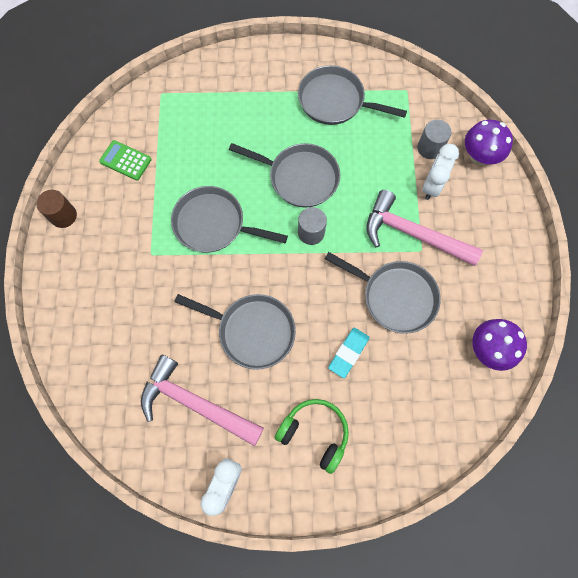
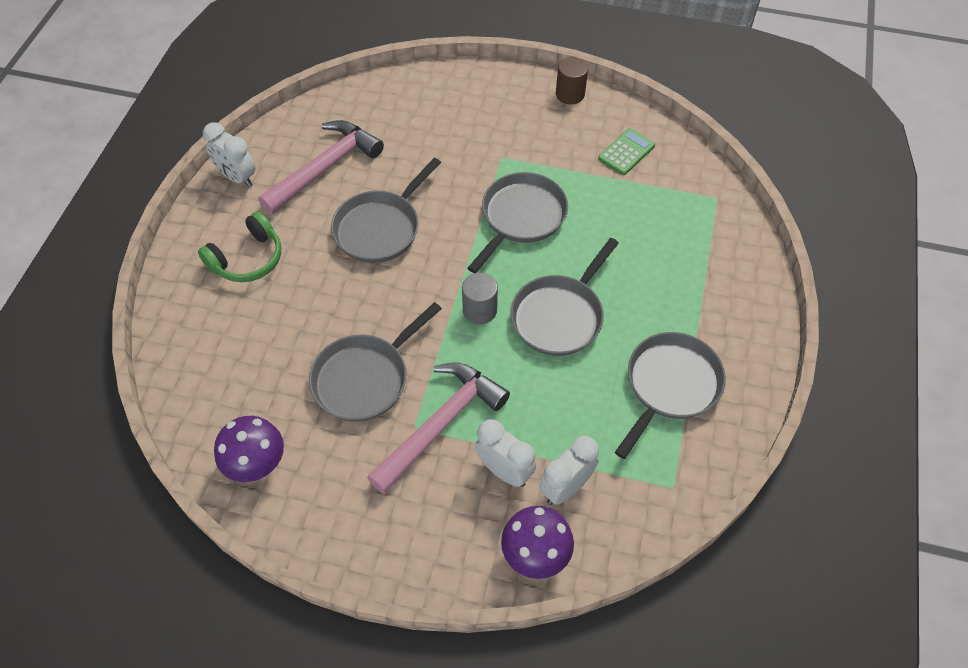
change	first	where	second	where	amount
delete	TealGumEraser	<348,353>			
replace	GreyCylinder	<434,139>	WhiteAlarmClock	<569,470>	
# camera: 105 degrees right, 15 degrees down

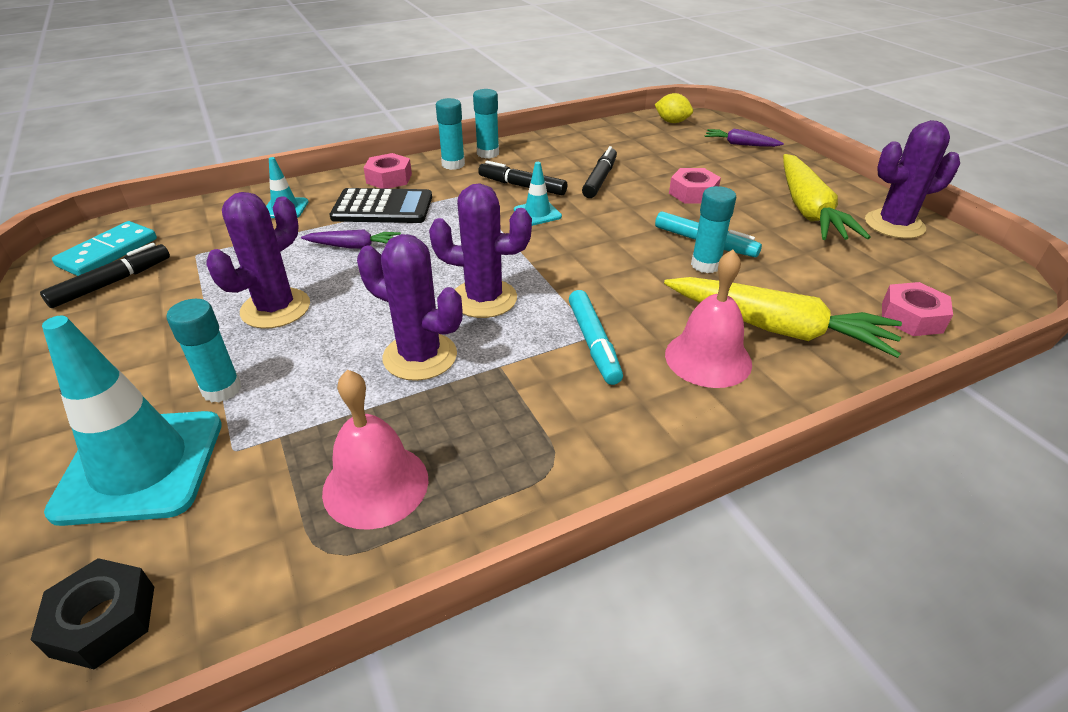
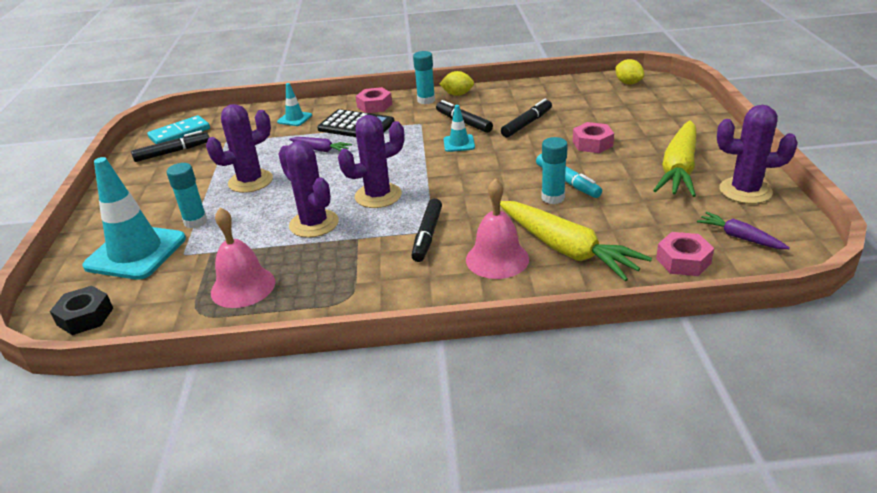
change	first	where	second	where	amount
move	RoyalPurpleRootVegetable	<744,138>		<743,230>	
replace	TealGlueStick	<486,123>	GoldenCitrusFruit	<457,83>	
recolor	TealMarkerPen	<596,337>	EbonyMarkerPen	<426,230>	
rotate	RoyalPurplePricklyPlant	<480,250>		<371,161>	60 degrees counterclockwise
# camera: 25 degrees right, 5 degrees down

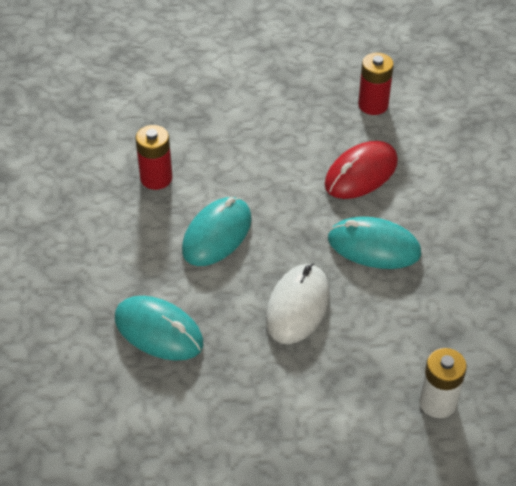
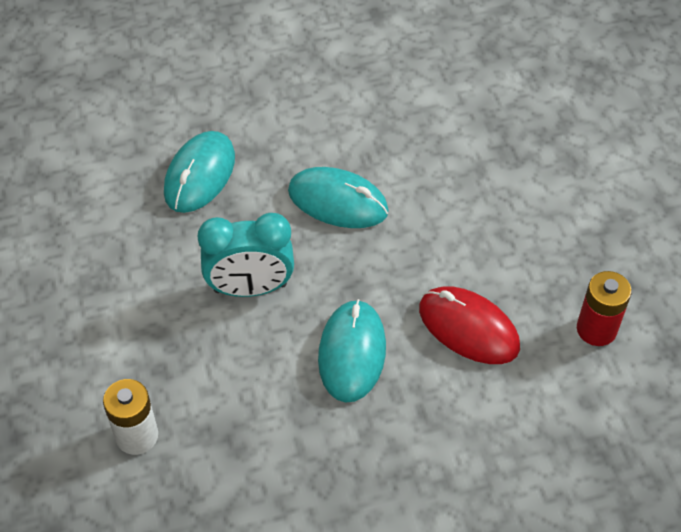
change	first	where	second	where	amount
delete	RedBattery	<153,157>			
replace	WhiteMouse	<298,304>	TealAlarmClock	<246,255>	
# camera: 80 degrees right, 5 degrees up

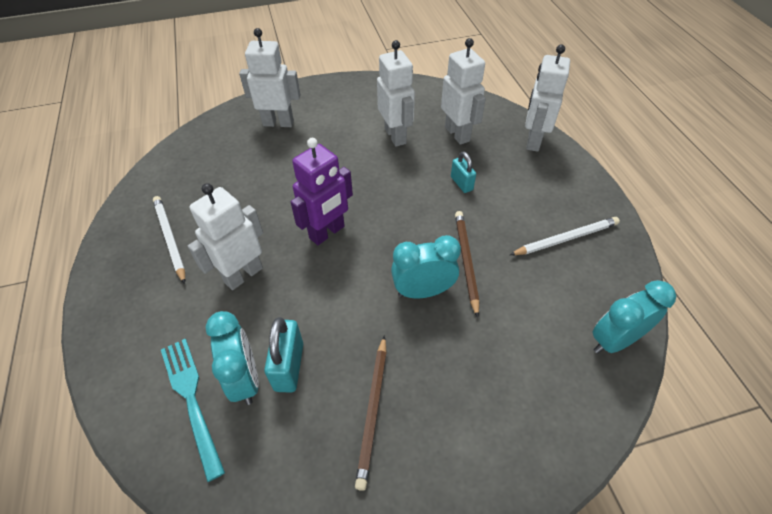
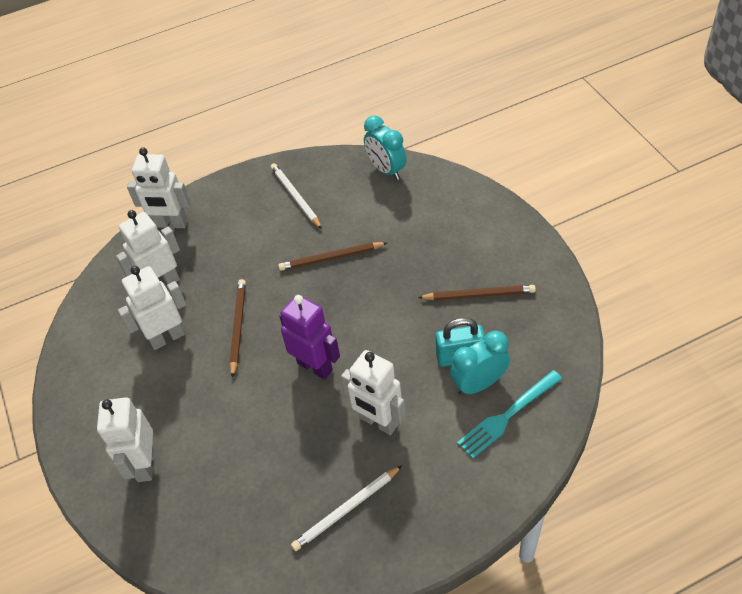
change	first	where	second	where	amount
delete	TealAlarmClock	<426,266>			
delete	TealPadlock	<463,172>			
insert			BrownPencil	<238,328>	
# camera: 95 degrees left, 0 degrees up

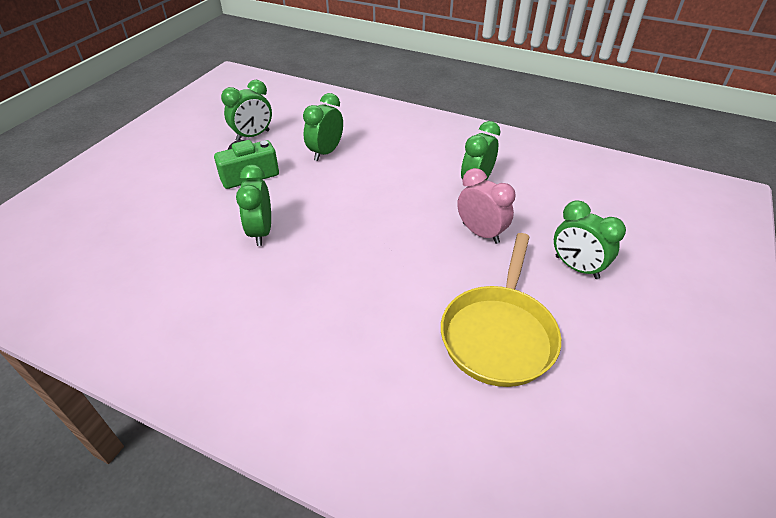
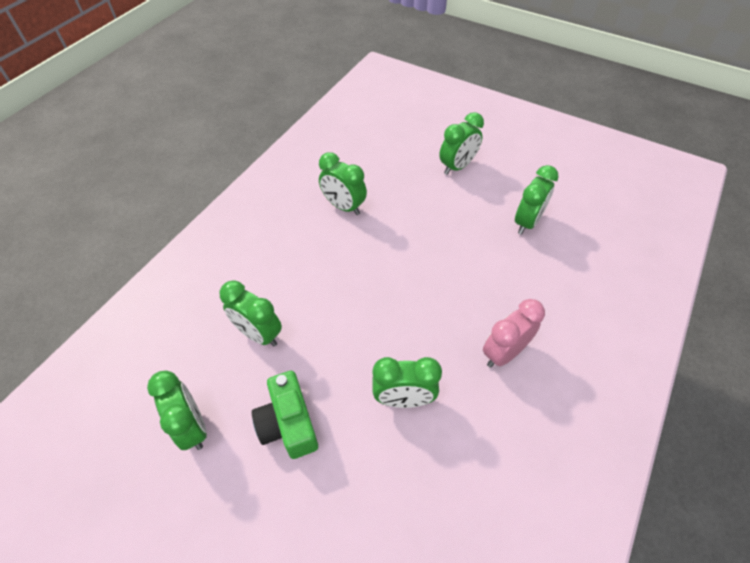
change	first	where	second	where	amount
move	RosePinkAlarmClock	<486,206>		<514,333>	
replace	GoldenPan	<501,310>	EmeraldAlarmClock	<537,200>	
# camera: 85 degrees left, 10 degrees up

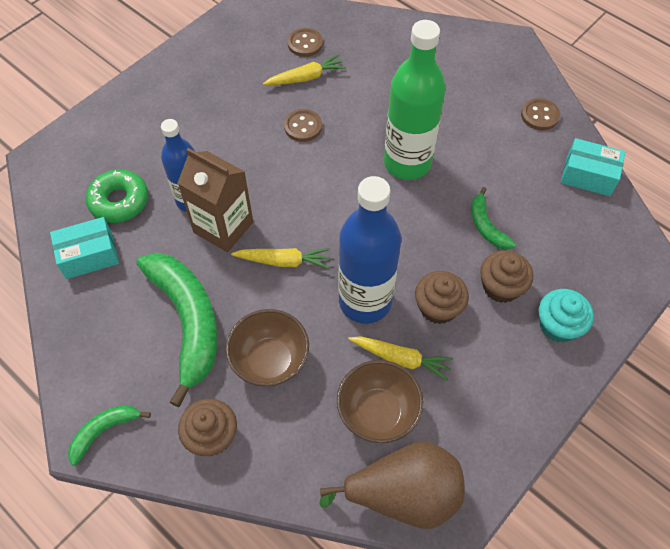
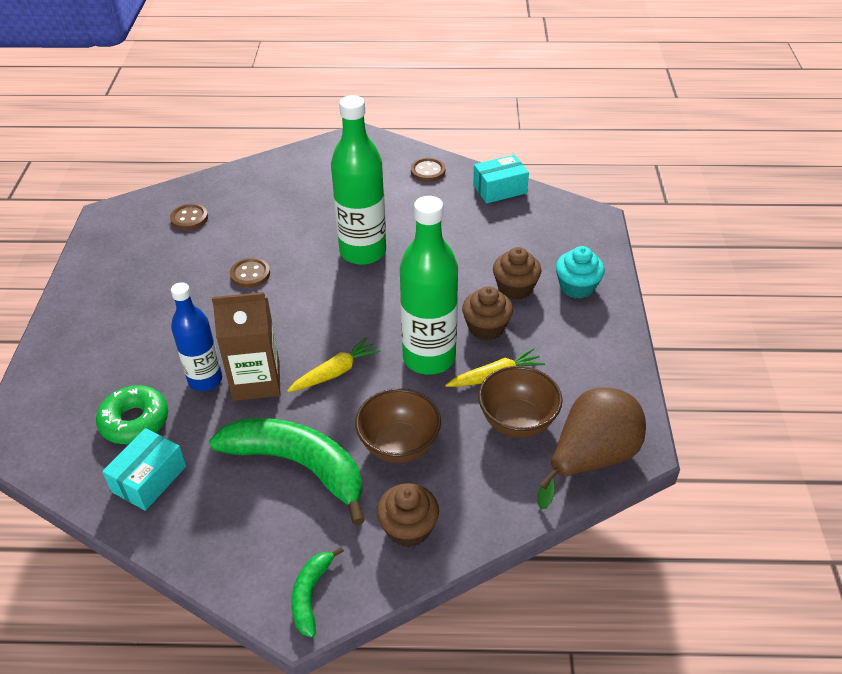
change	first	where	second	where	amount
delete	GoldenRootVegetable	<304,69>			
delete	EmeraldToyBanana	<493,218>			
recolor	CobaltFlask	<369,250>	EmeraldFlask	<429,285>	
# camera: 40 degrees left, 15 degrees down

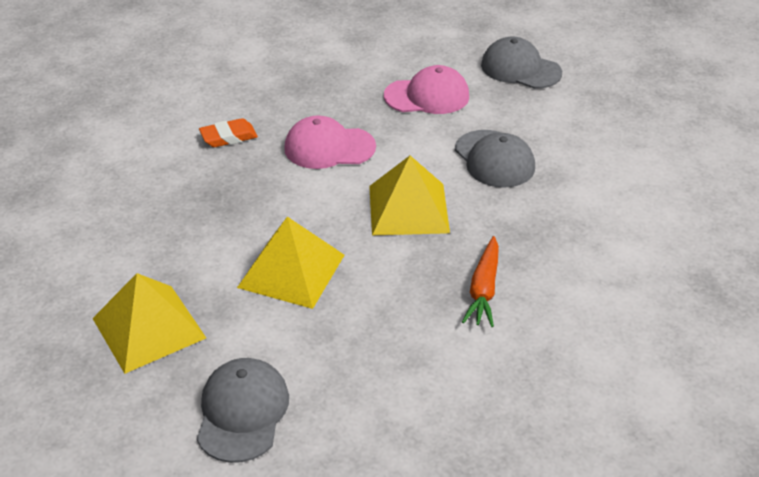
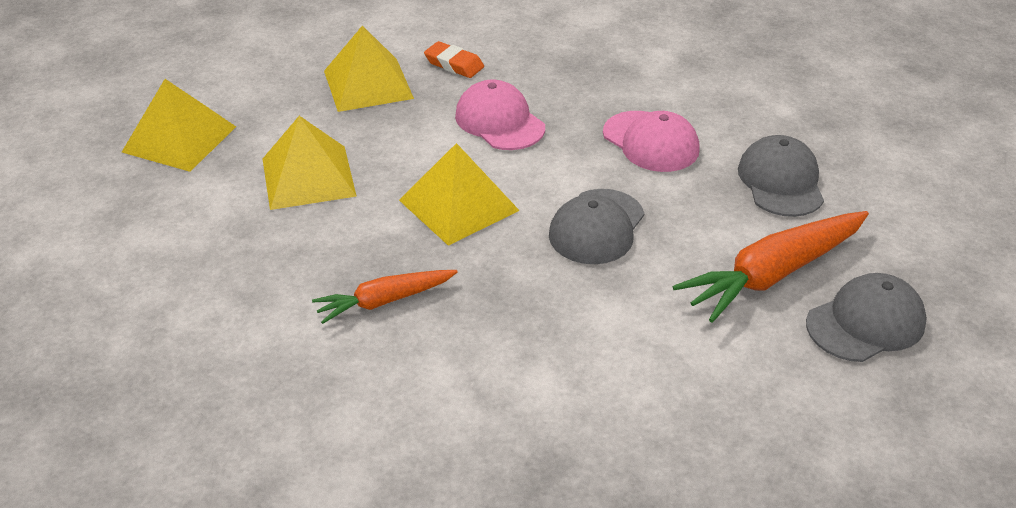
change	first	where	second	where	amount
insert			GoldenSolidPyramid	<369,68>	
insert			BrightOrangeRootVegetable	<771,266>	
move	GreyBaseballCap	<243,410>		<866,317>	
# camera: 55 degrees right, 0 degrees up

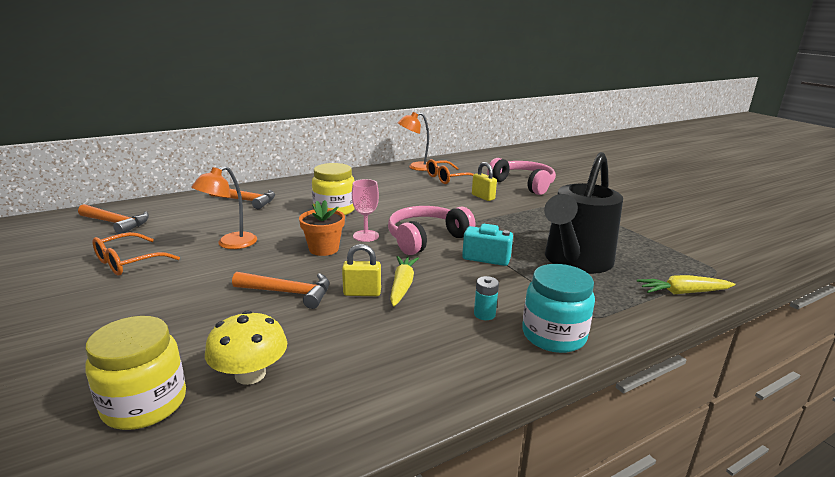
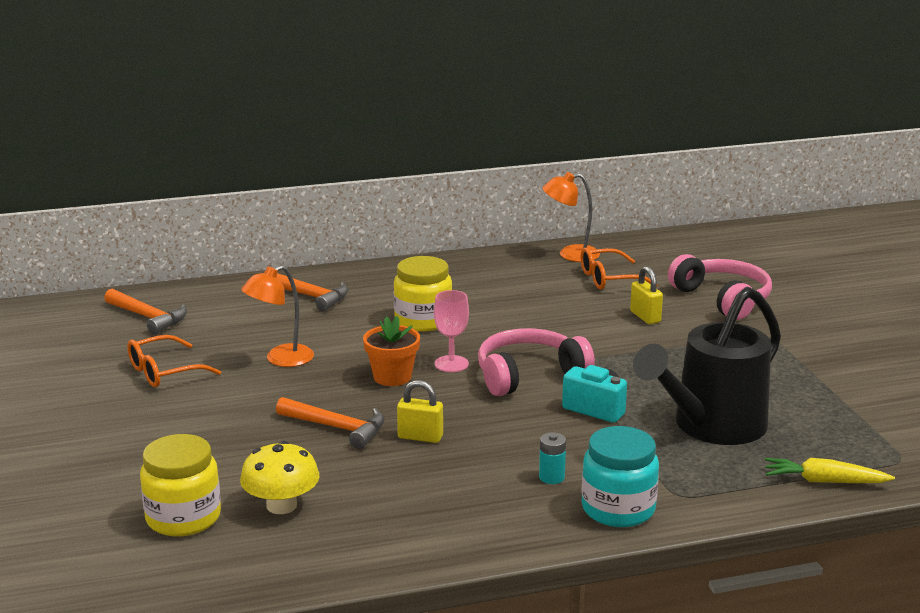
change	first	where	second	where	amount
delete	GoldenRootVegetable	<404,281>			
# camera: 15 degrees right, 0 degrees up

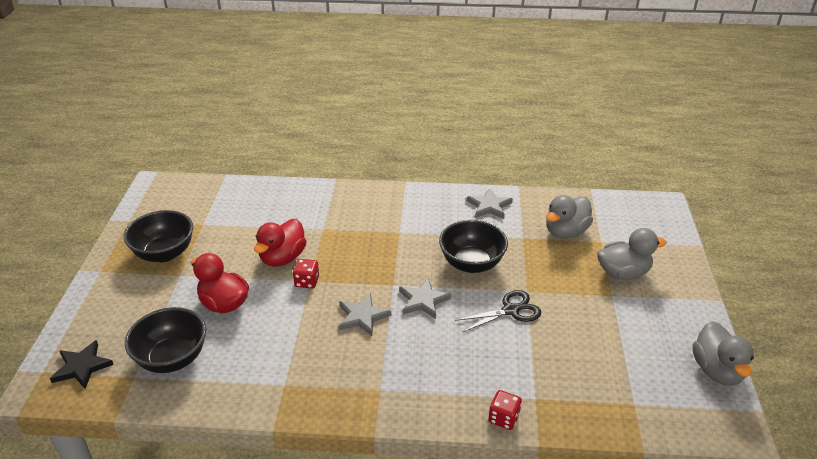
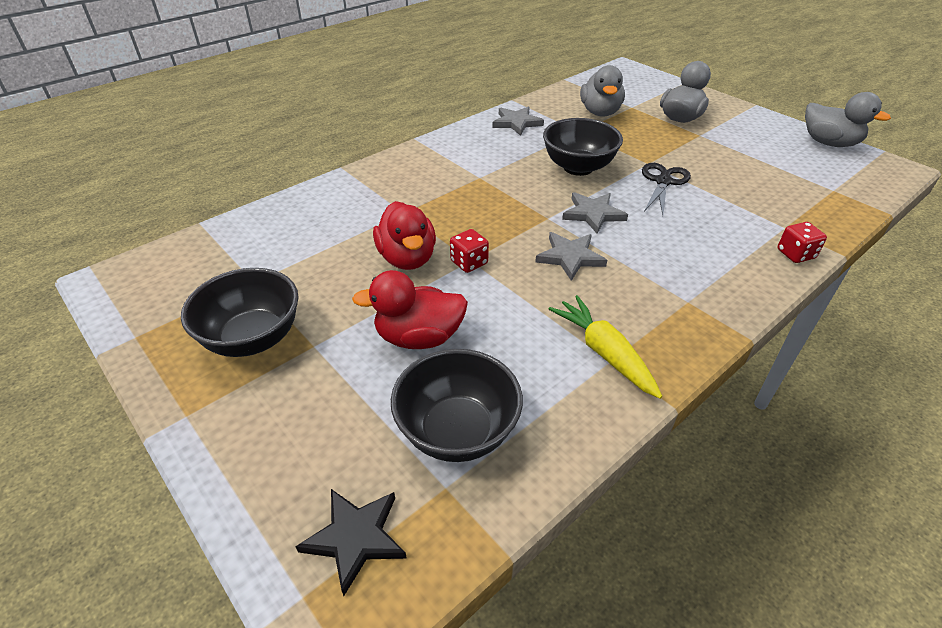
change	first	where	second	where	amount
insert			GoldenRootVegetable	<605,347>	
# camera: 45 degrees left, 5 degrees up

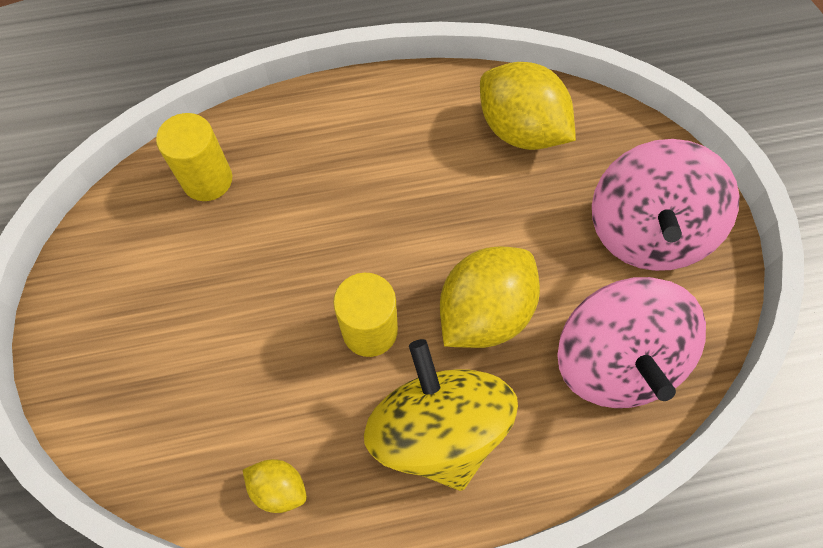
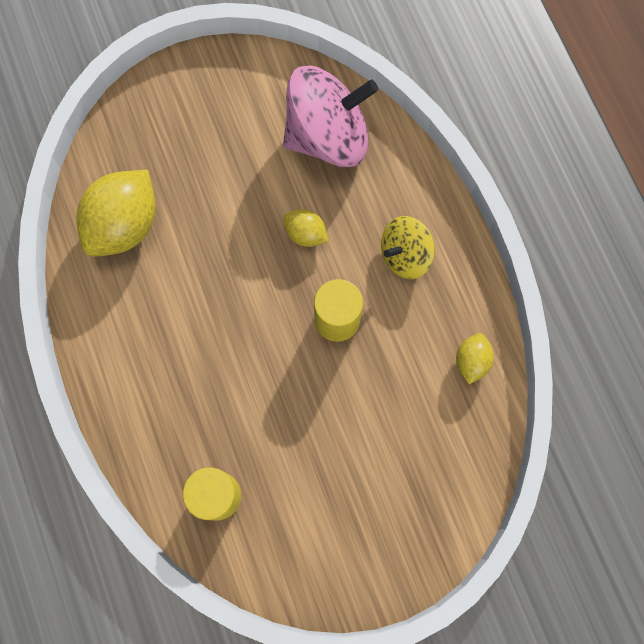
change	first	where	second	where	amount
delete	RosePinkToyTop	<666,205>			
resize	GoldenToyTop	<441,415>		<408,247>	x0.56
resize	GoldenCitrusFruit	<490,297>		<305,228>	x0.50
# camera: 100 degrees left, 10 degrees up

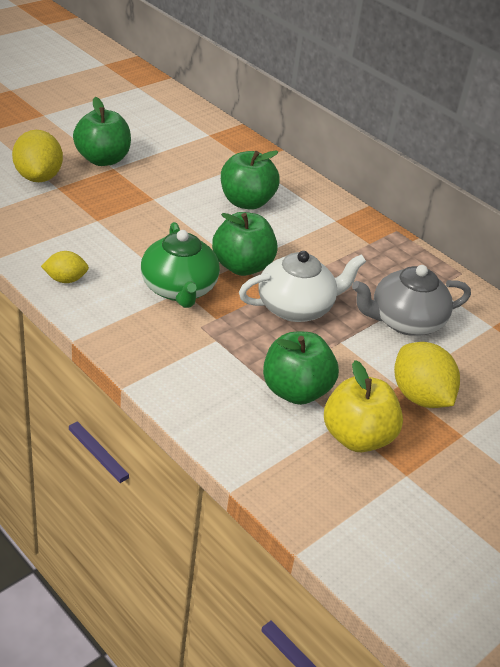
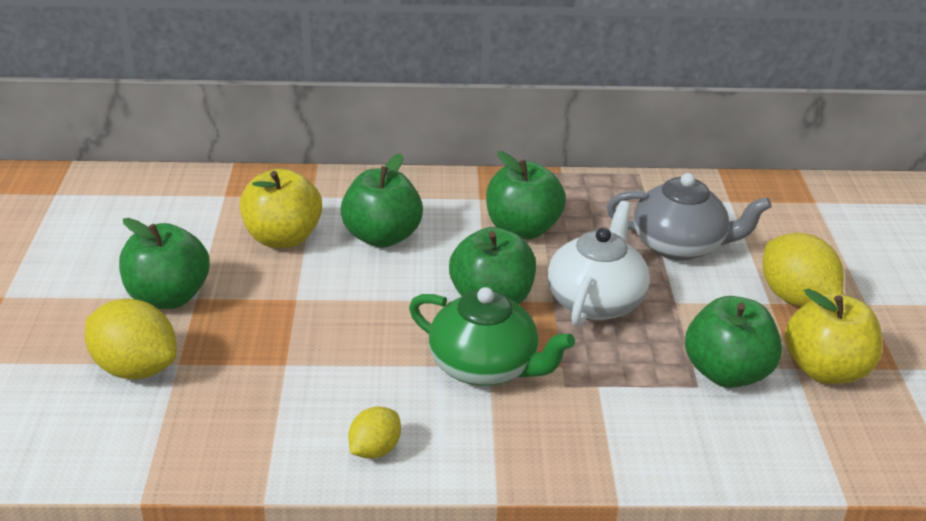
change	first	where	second	where	amount
insert			GoldenAppleFruit	<281,208>	
insert			EmeraldAppleFruit	<526,195>	
rotate	GreyTeaPot	<411,300>		<689,217>	105 degrees counterclockwise
rotate	GoldenCitrusFruit	<427,375>		<803,270>	45 degrees clockwise
# camera: 45 degrees left, 5 degrees down

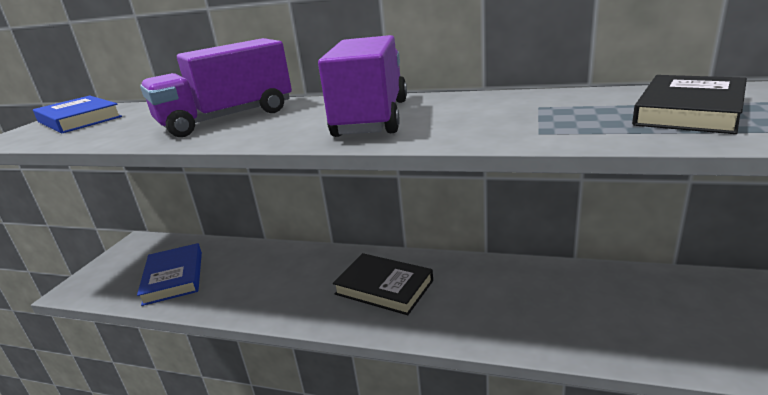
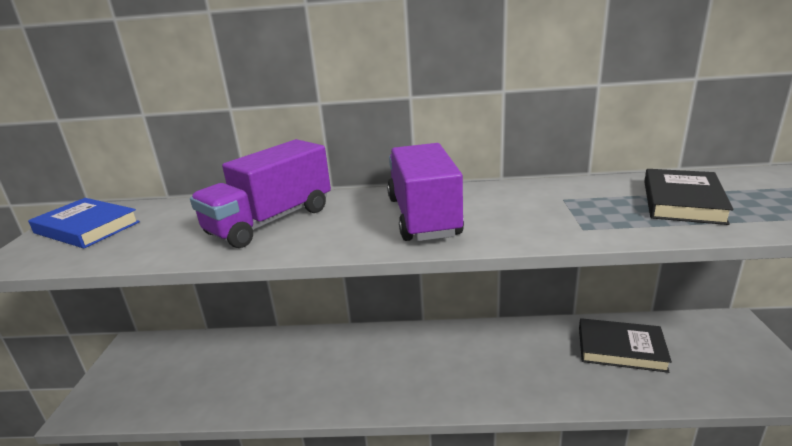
change	first	where	second	where	amount
delete	CobaltBook	<169,274>			
move	EbonyBook	<383,284>		<625,345>	
# camera: 15 degrees left, 0 degrees up

